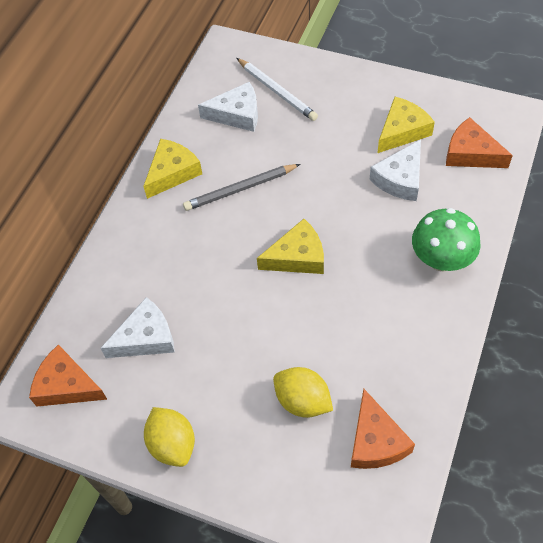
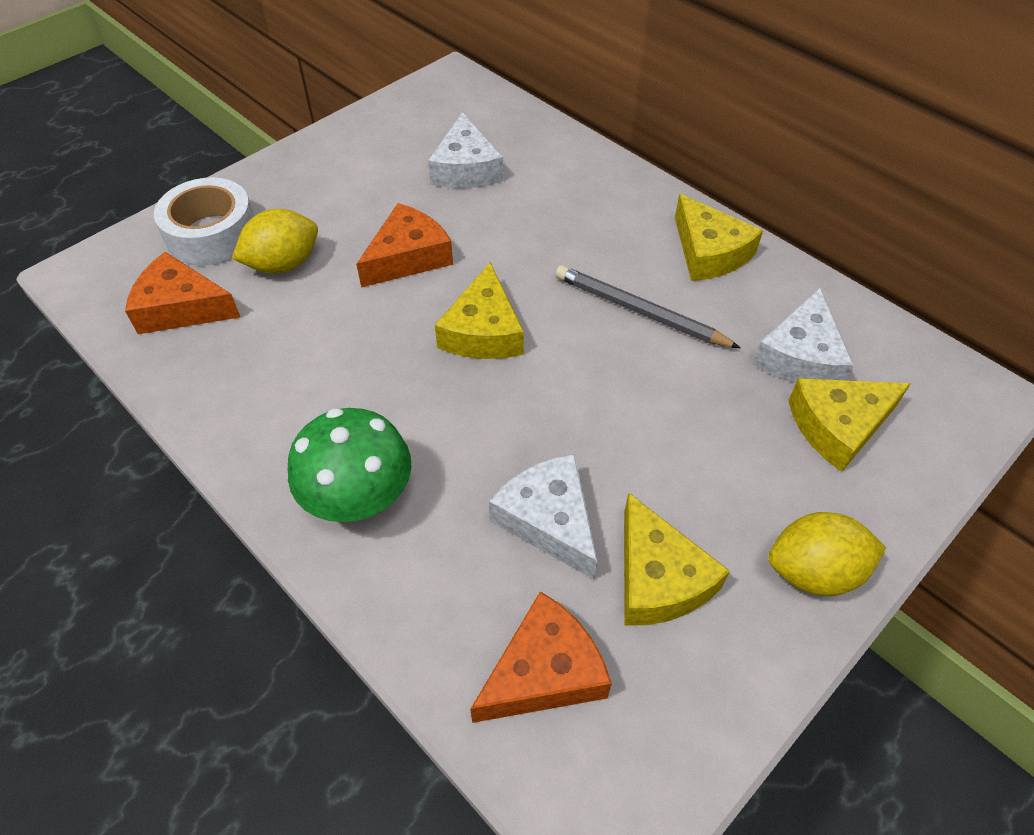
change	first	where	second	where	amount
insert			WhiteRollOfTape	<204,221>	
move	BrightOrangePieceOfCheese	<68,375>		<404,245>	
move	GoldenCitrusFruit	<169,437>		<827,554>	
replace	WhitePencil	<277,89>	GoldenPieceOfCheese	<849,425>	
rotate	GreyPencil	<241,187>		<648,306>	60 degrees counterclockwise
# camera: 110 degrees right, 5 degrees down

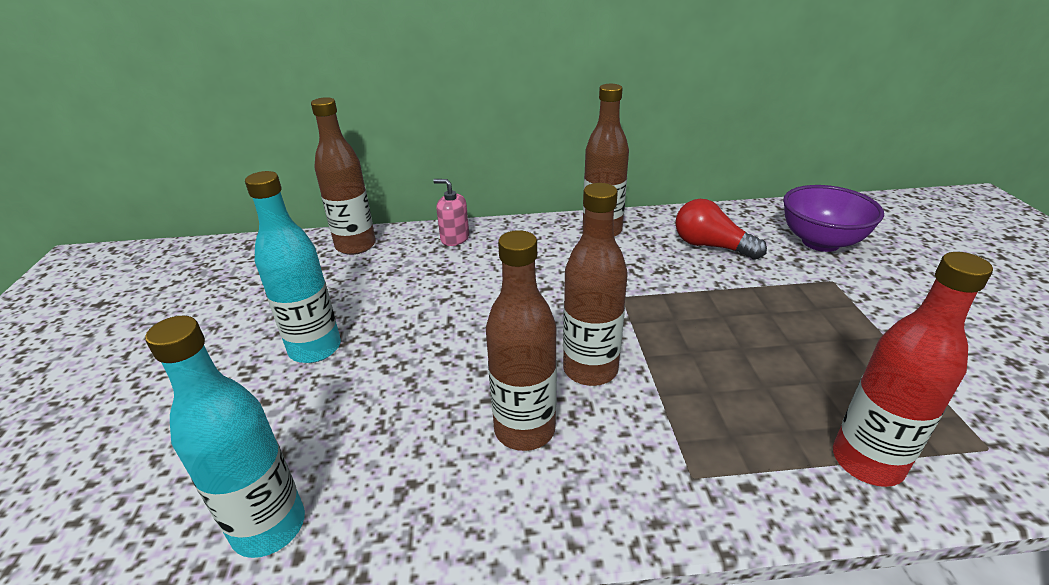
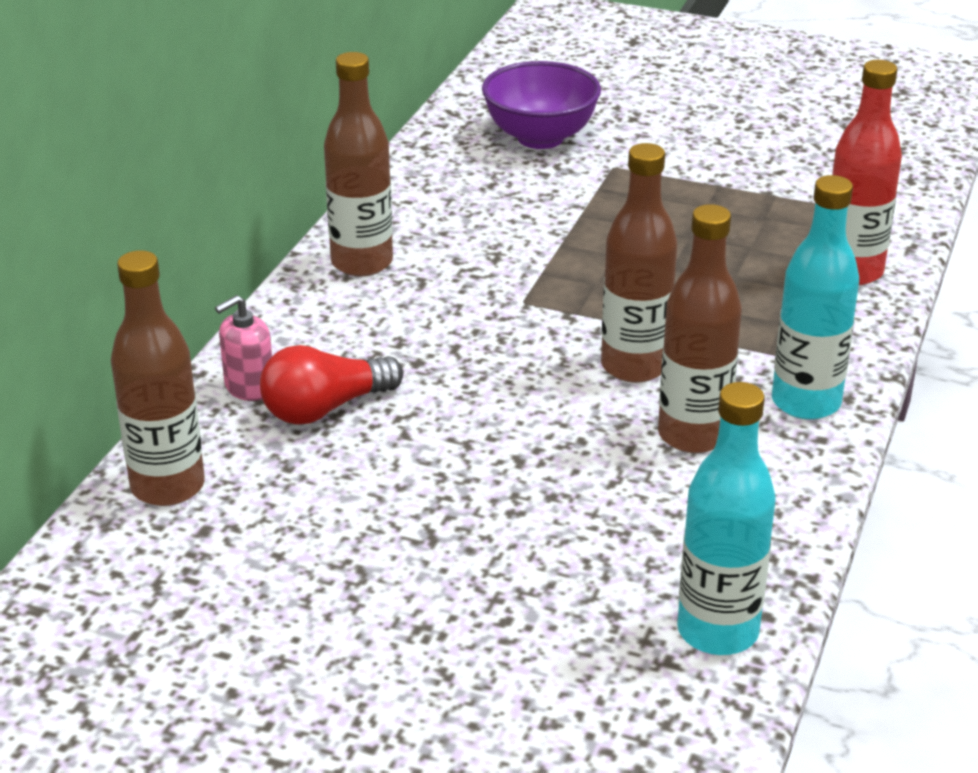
change	first	where	second	where	amount
move	TealFlask	<293,267>		<815,297>	
move	RedBulb	<721,229>		<331,385>	
# camera: 65 degrees left, 0 degrees up

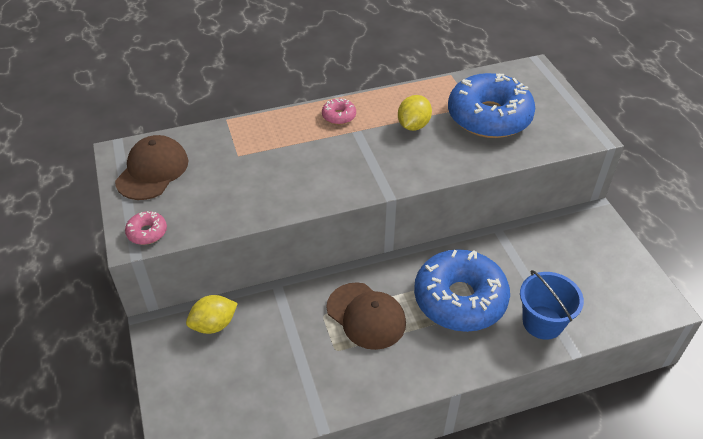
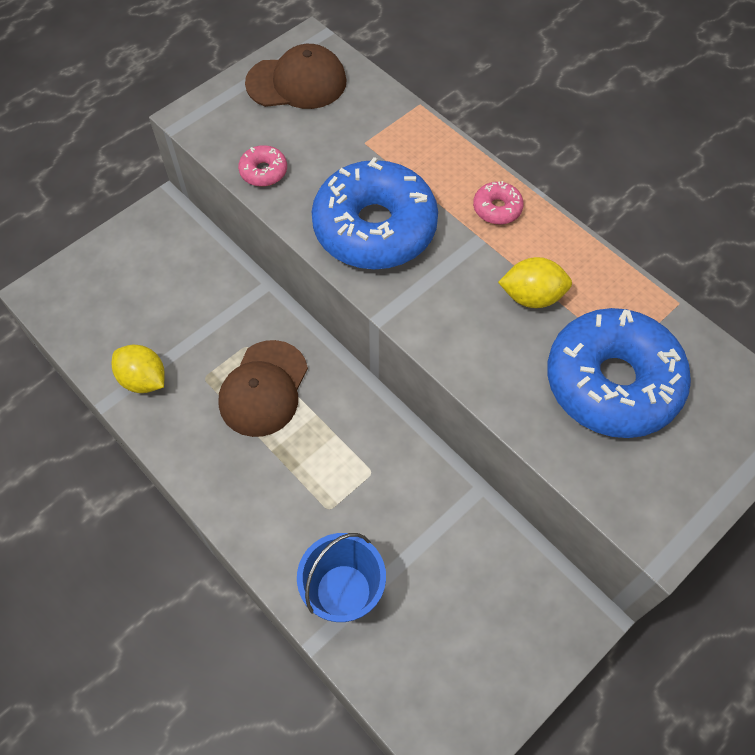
change	first	where	second	where	amount
move	RosePinkDoughnut	<146,228>		<262,166>	
move	GoldenCitrusFruit	<212,314>		<138,369>	
move	CobaltDoughnut	<462,290>		<375,213>	
# camera: 65 degrees right, 15 degrees up

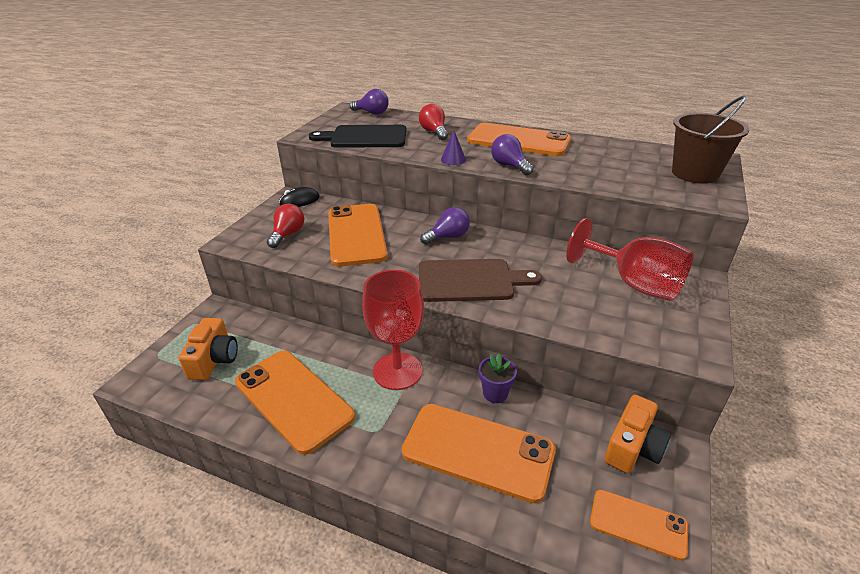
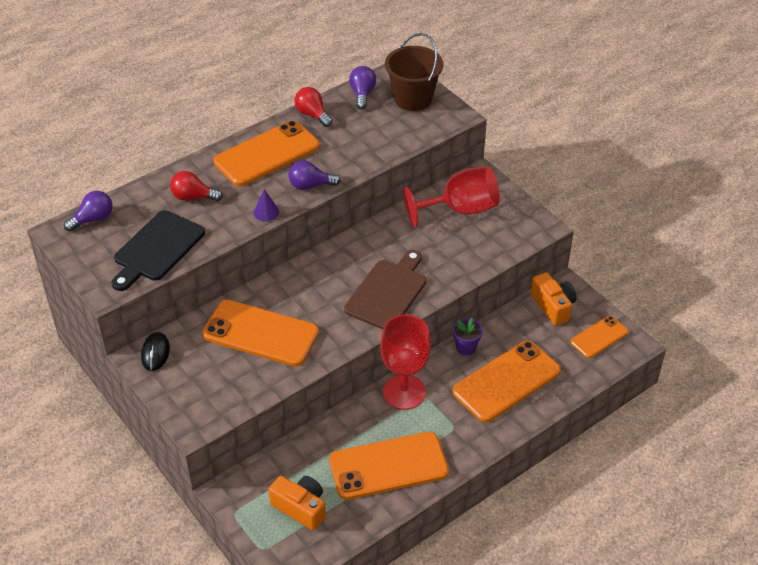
change	first	where	second	where	amount
move	RedBulb	<285,226>		<313,107>	
move	RoyalPurpleBulb	<445,226>		<362,87>	
# camera: 60 degrees left, 10 degrees up

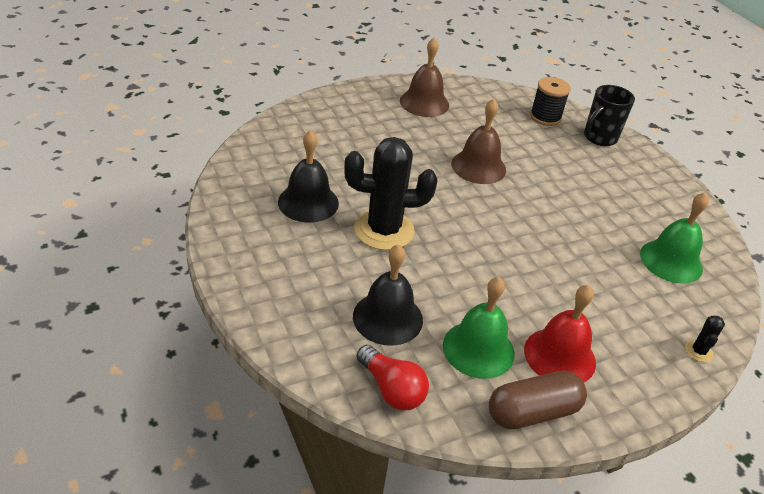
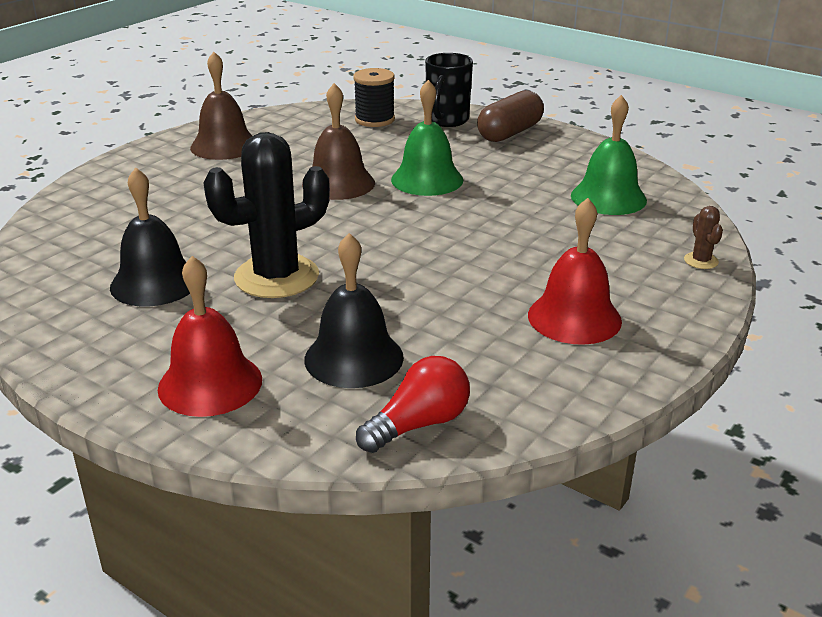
change	first	where	second	where	amount
insert			RedHandBell	<210,336>	
move	EmeraldHandBell	<479,328>		<427,138>	
move	BrownPill	<538,400>		<510,116>	
recolor	EbonyPricklyPlant	<705,339>	BrownPricklyPlant	<703,237>	
rotate	RedBulb	<392,378>		<413,404>	60 degrees counterclockwise
# camera: 25 degrees left, 10 degrees down

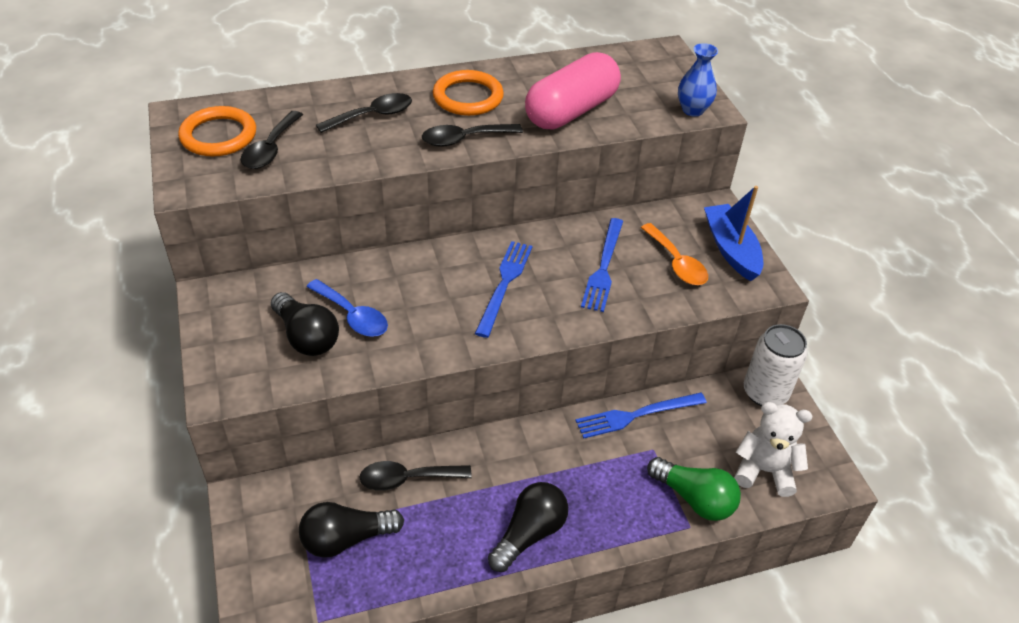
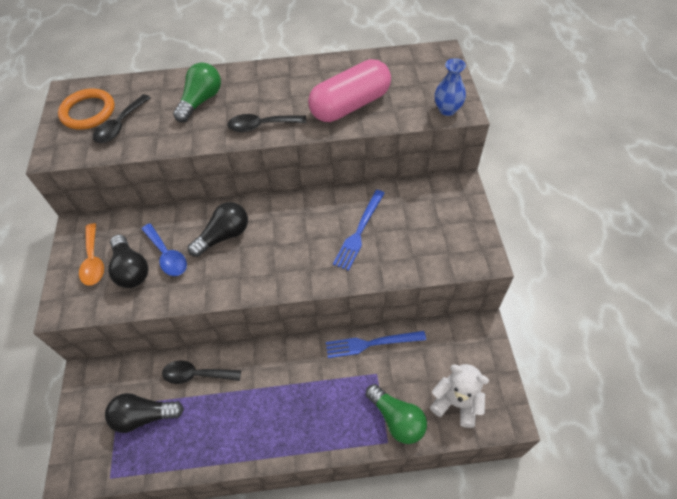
change	first	where	second	where	amount
delete	BrightOrangeHoop	<468,93>			
delete	CobaltFork	<503,289>			
delete	CobaltBoat	<733,233>			
delete	WhiteSodaCan	<776,365>			
move	EbonyBulb	<528,527>		<218,229>	
move	BrightOrangeSpoon	<674,254>		<91,254>	
replace	EbonySpoon	<364,113>	EmeraldBulb	<197,92>	
# camera: 15 degrees right, 10 degrees up

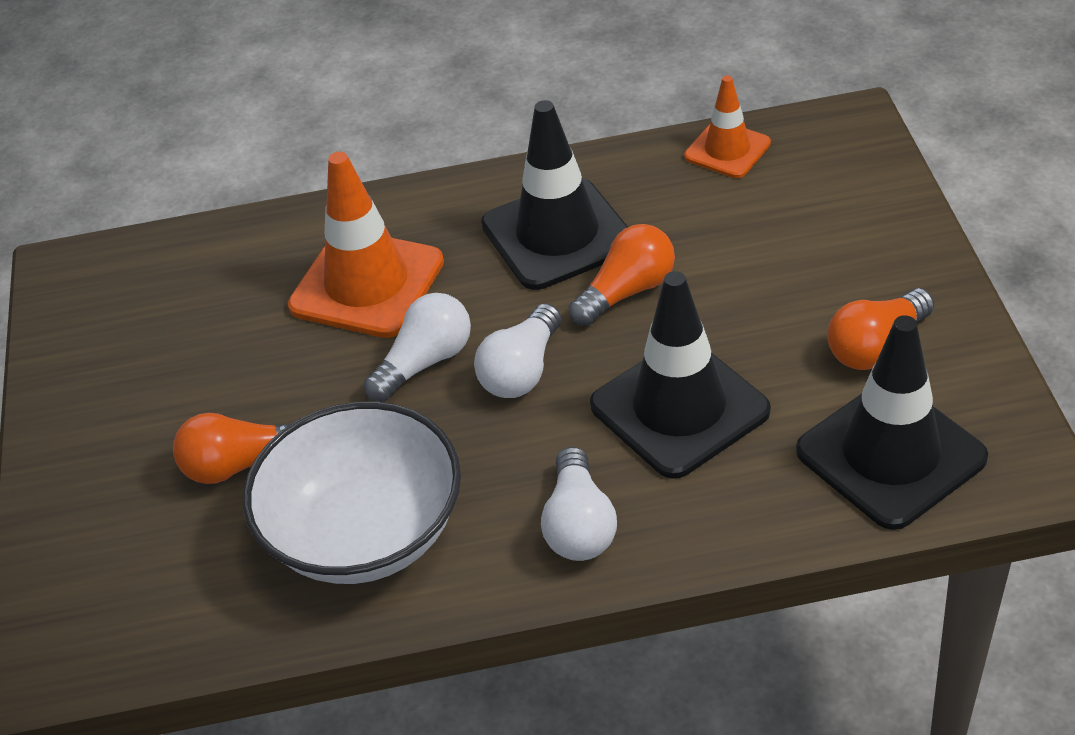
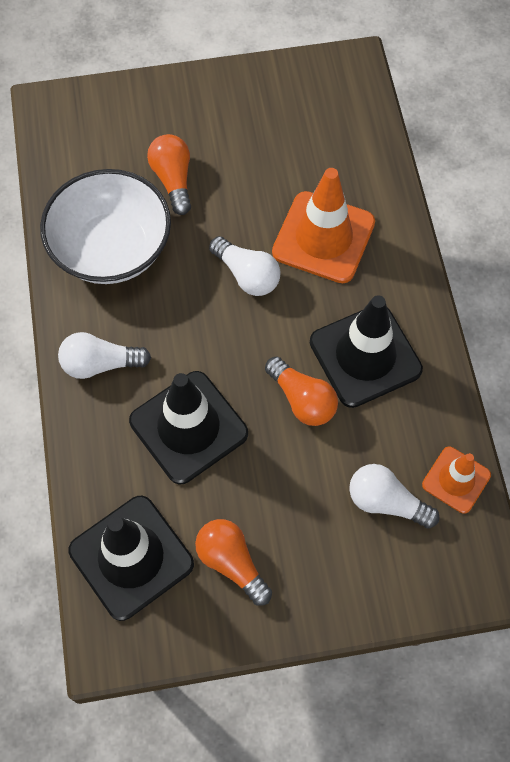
change	first	where	second	where	amount
move	WhiteBulb	<517,350>		<394,496>	
# camera: 85 degrees right, 20 degrees up

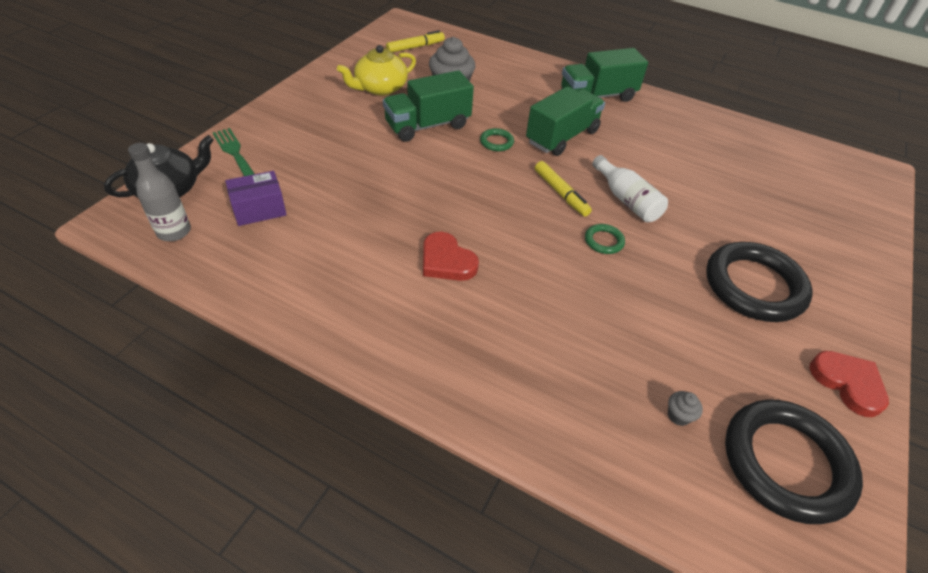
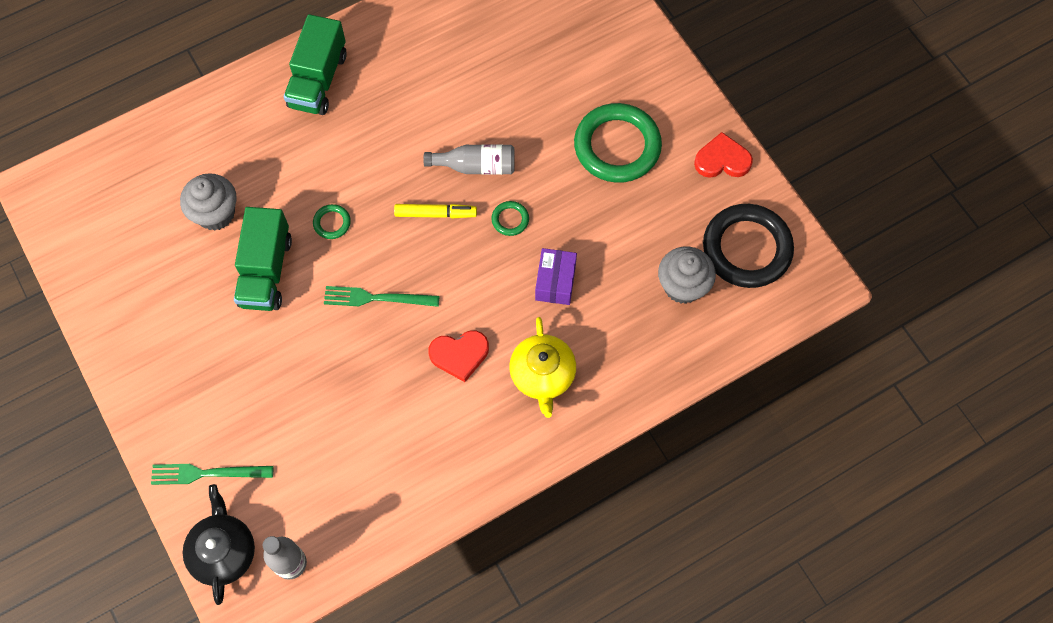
change	first	where	second	where	amount
delete	GoldenMarkerPen	<415,41>			
delete	EmeraldLorry	<565,121>			
insert			EmeraldFork	<382,296>	
move	RoyalPurpleBox	<256,198>		<556,276>	
move	GoldenTeaPot	<376,70>		<542,367>	
recolor	WhiteFlask	<630,188>	GreyFlask	<469,159>	
recolor	EbonyHoop	<759,282>	EmeraldHoop	<618,143>	
resize	GreyCupcake	<685,408>		<687,275>	x2.27
# camera: 55 degrees left, 20 degrees up

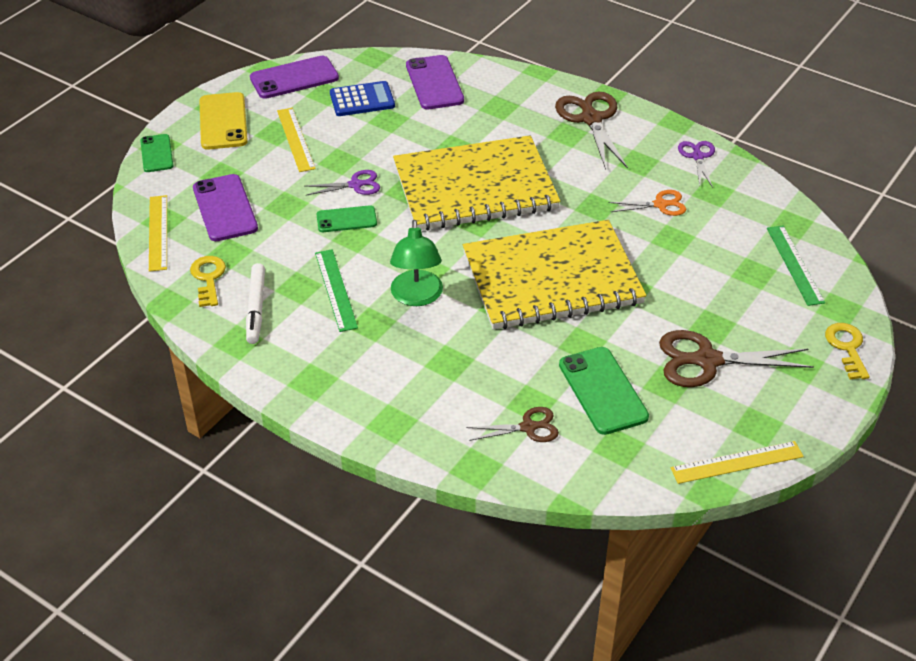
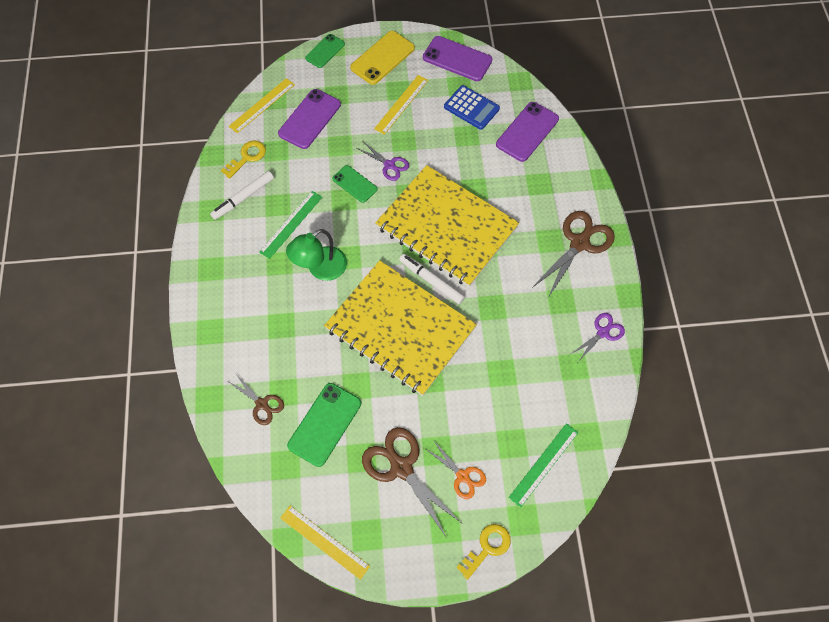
change	first	where	second	where	amount
insert			WhiteMarkerPen	<432,279>	
move	BrightOrangeShears	<647,203>		<456,469>	
# camera: 50 degrees right, 20 degrees up

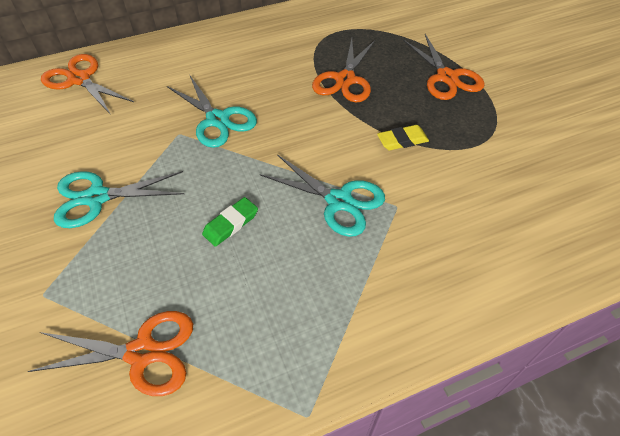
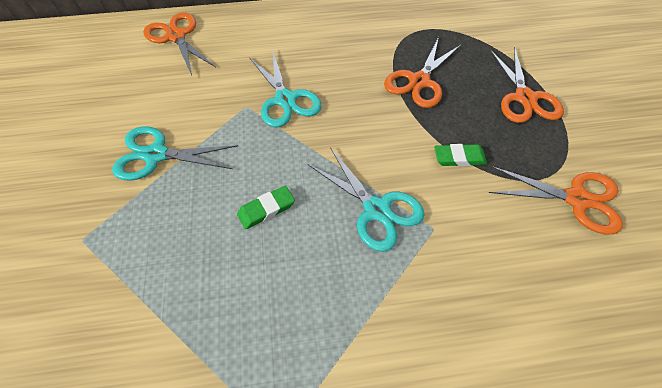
change	first	where	second	where	amount
move	BrightOrangeShears	<110,353>		<556,200>	
recolor	GoldenGumEraser	<403,137>	EmeraldGumEraser	<460,155>	
# camera: 15 degrees right, 5 degrees up

